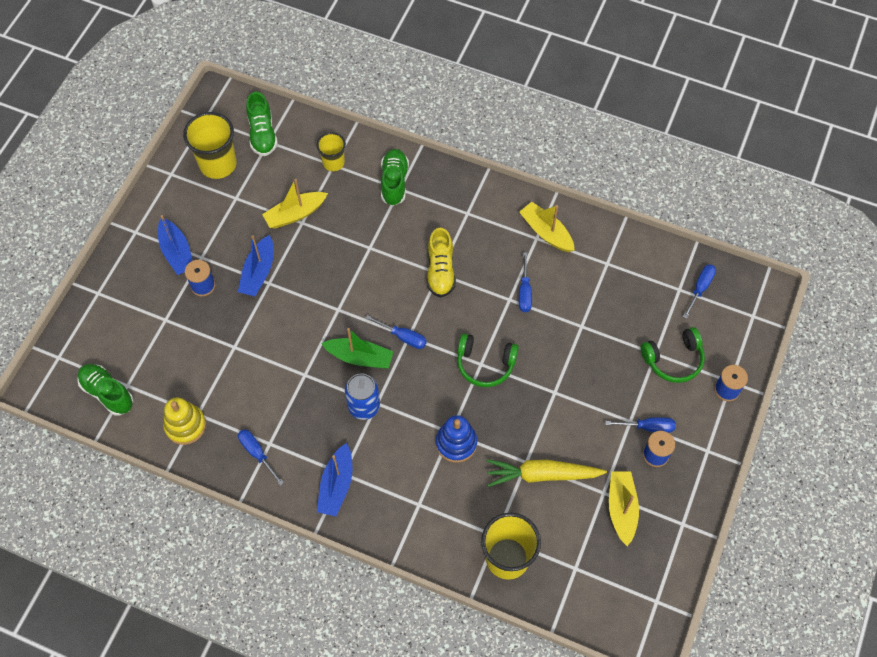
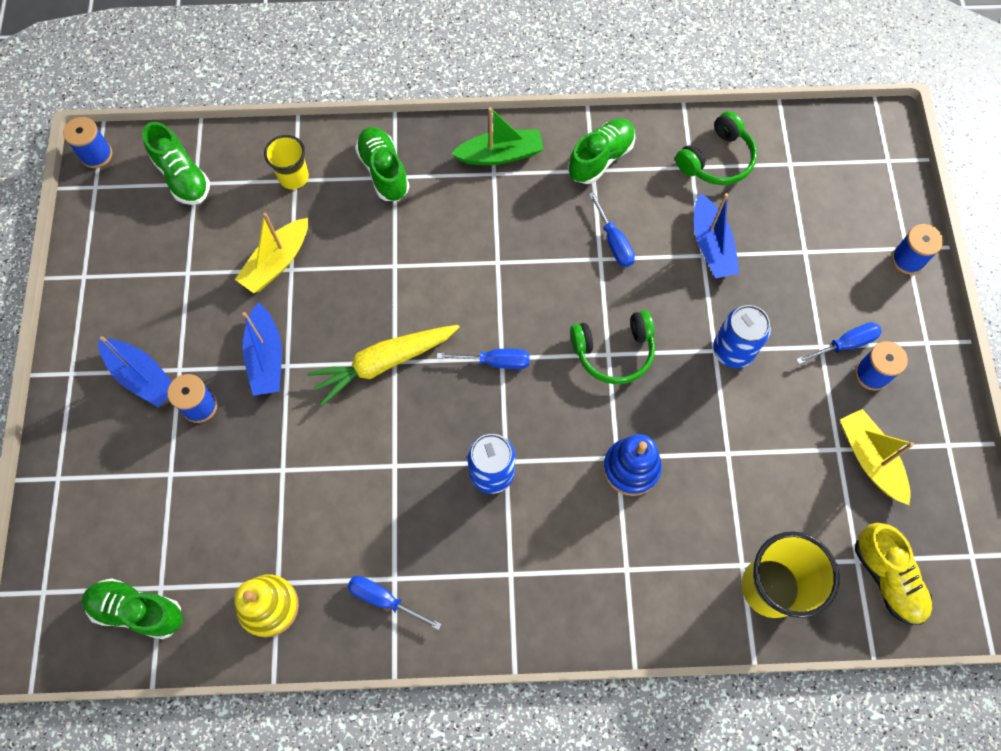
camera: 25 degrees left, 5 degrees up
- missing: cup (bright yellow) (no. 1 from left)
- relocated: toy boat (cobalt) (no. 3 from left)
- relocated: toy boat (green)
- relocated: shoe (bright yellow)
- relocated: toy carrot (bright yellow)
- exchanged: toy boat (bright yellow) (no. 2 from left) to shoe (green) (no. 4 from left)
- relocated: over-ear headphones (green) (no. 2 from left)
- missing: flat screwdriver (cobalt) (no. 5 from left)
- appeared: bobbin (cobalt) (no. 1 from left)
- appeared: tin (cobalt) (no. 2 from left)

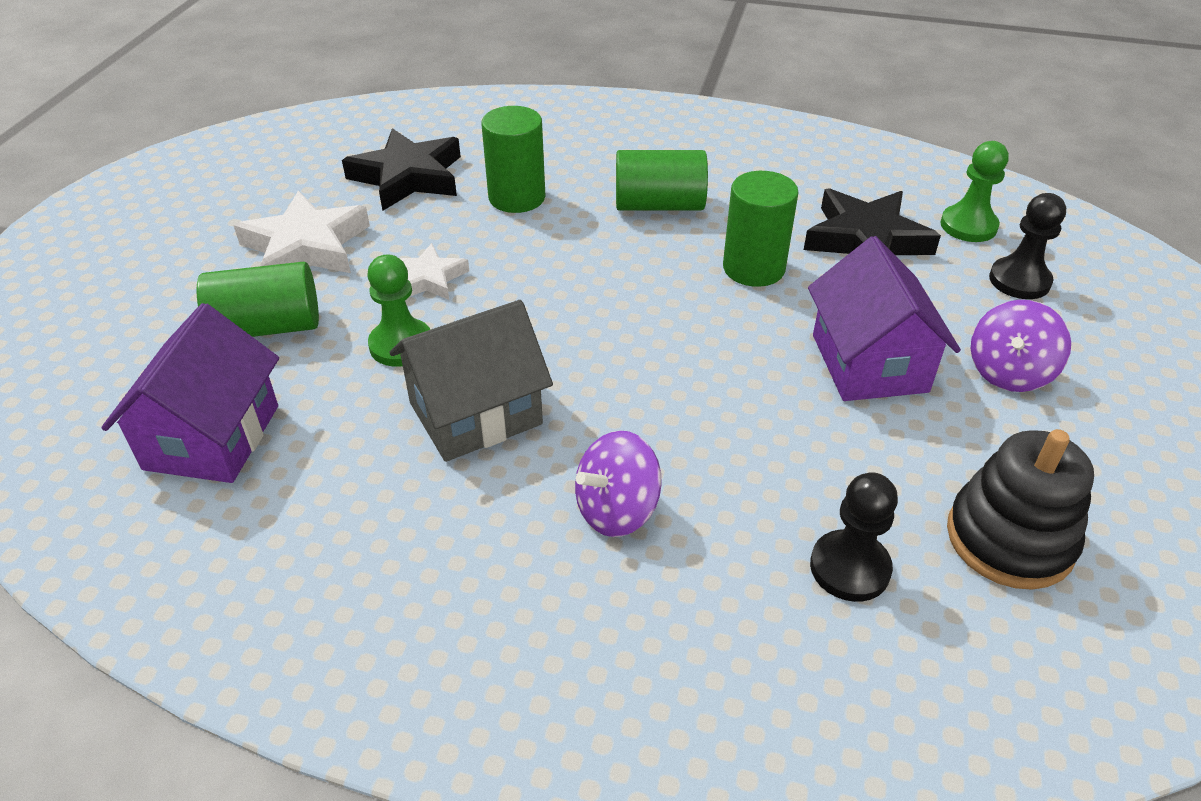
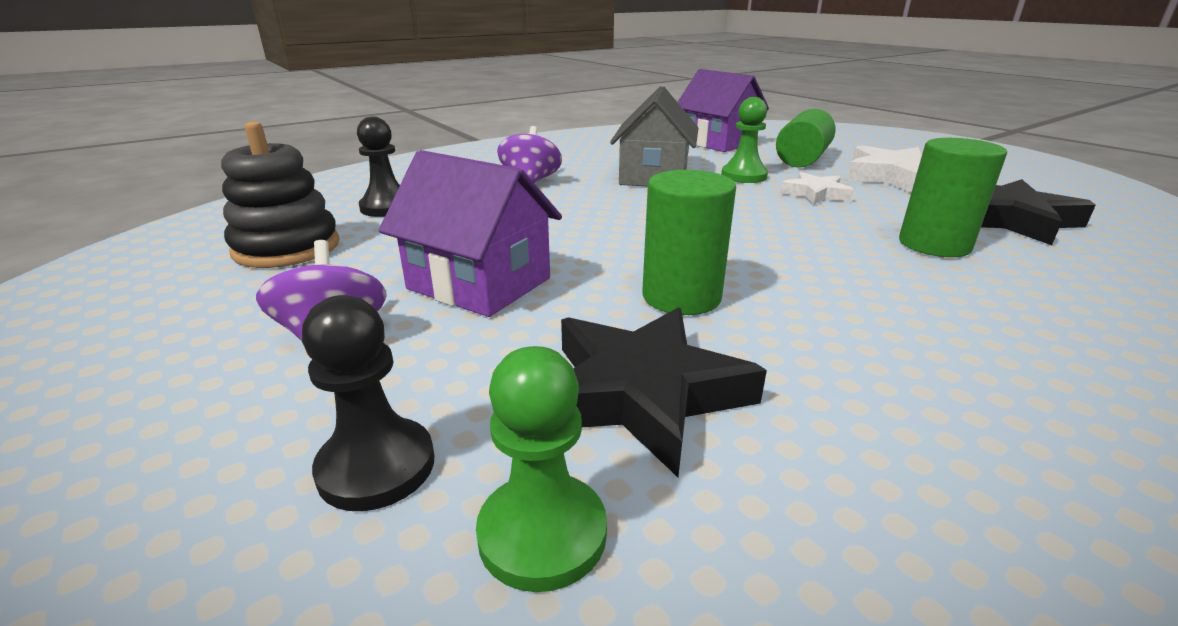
camera: 130 degrees right, 15 degrees down
- missing: cylinder shape (green) (no. 3 from left)

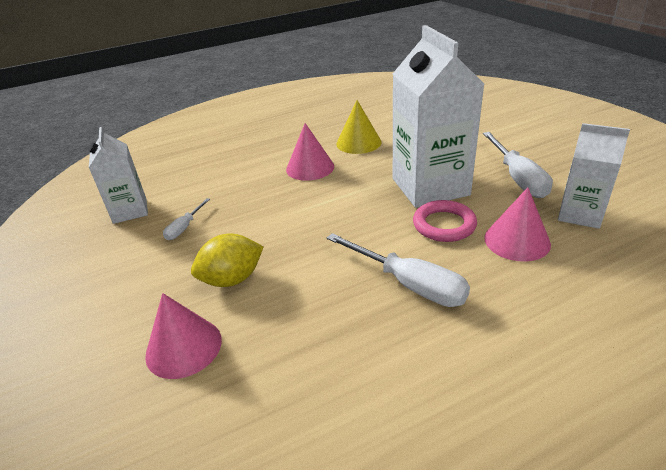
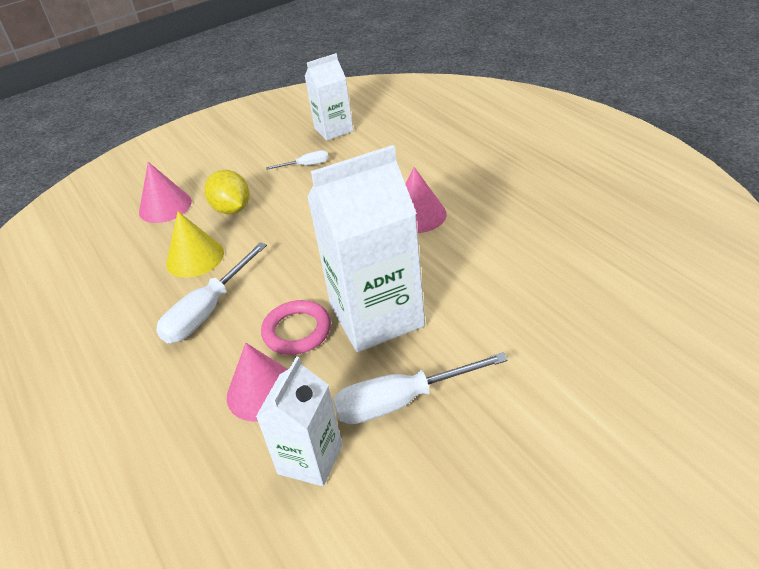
camera: 85 degrees right, 5 degrees up
- spun: flat screwdriver (snow-white) (no. 1 from left in the first image) 150 degrees clockwise
- relocated: solid cone (bright yellow)

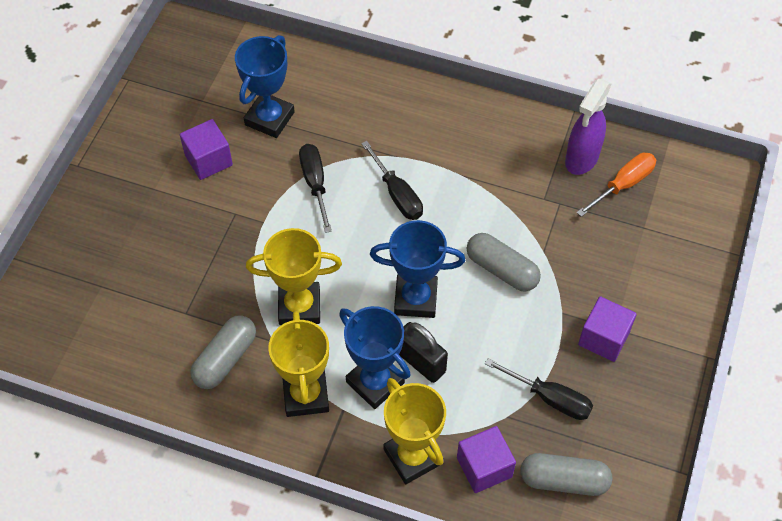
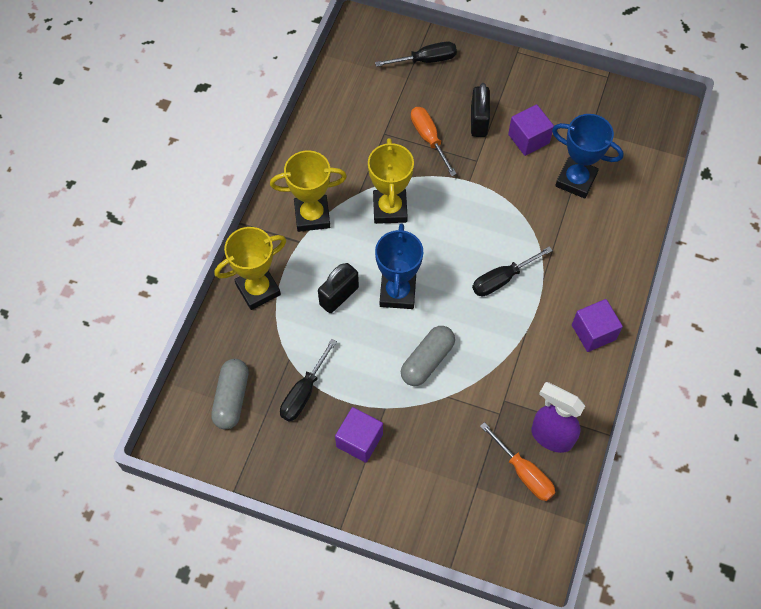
camera: 90 degrees right, 5 degrees up
- missing: pill shape (ash-grey) (no. 1 from left)
- relocated: flat screwdriver (jet-black) (no. 1 from left in the first image) to flat screwdriver (jet-black) (no. 2 from left)
- missing: award cup (cobalt) (no. 2 from left)
- relocated: block (purple) (no. 2 from left in the first image) to block (purple) (no. 3 from left)
- appeared: flat screwdriver (orange) (no. 1 from left)
- appeared: lock (jet-black) (no. 2 from left)

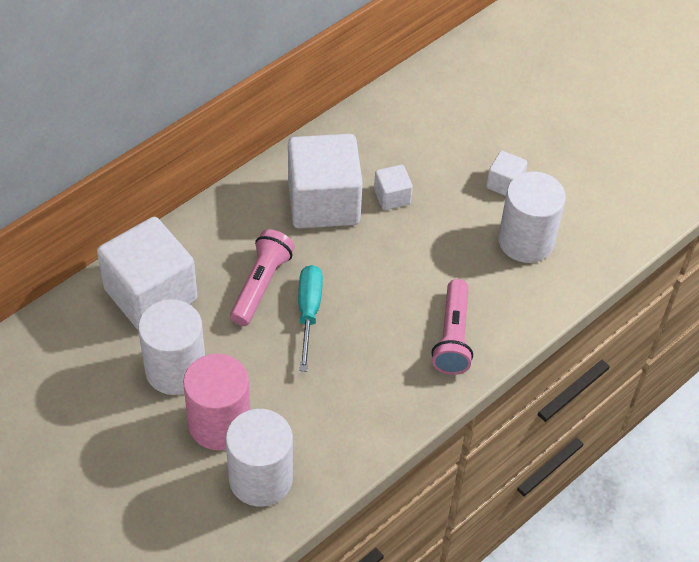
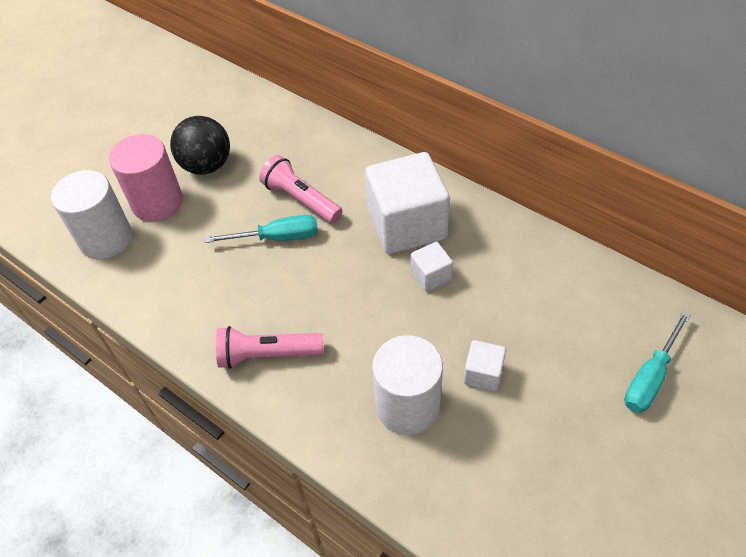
camera: 85 degrees right, 0 degrees up
- missing: block (snow-white) (no. 1 from left)
- exchanged: cylinder shape (snow-white) (no. 1 from left) to sphere (jet-black)
- spun: torch (rose-pink) (no. 1 from left in the first image) 150 degrees counterclockwise
- appeared: flat screwdriver (turquoise) (no. 2 from left)

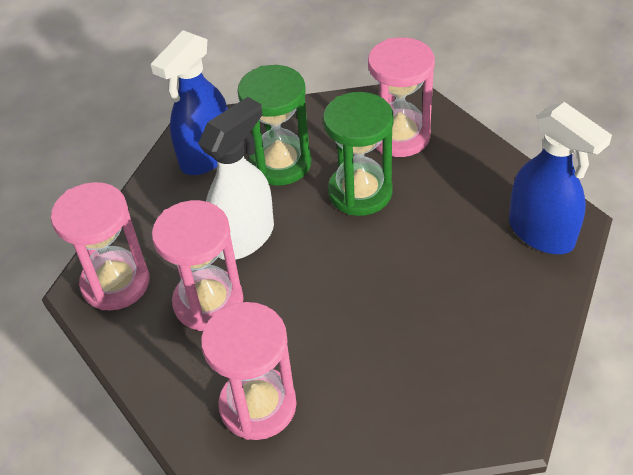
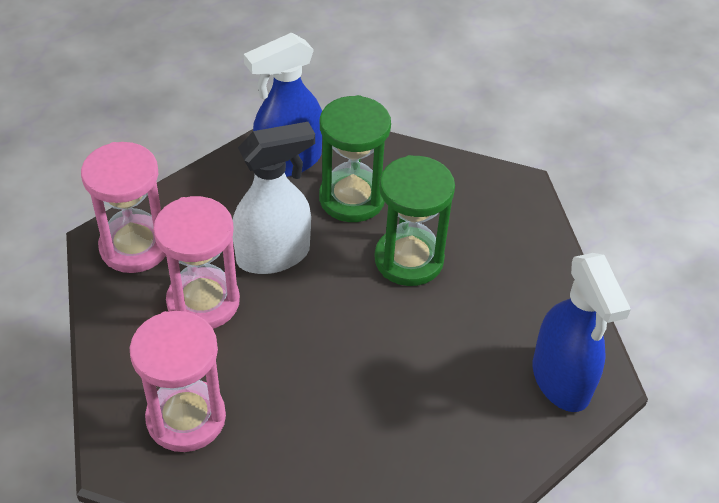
camera: 20 degrees right, 0 degrees up
- missing: sand timer (rose-pink) (no. 4 from left)

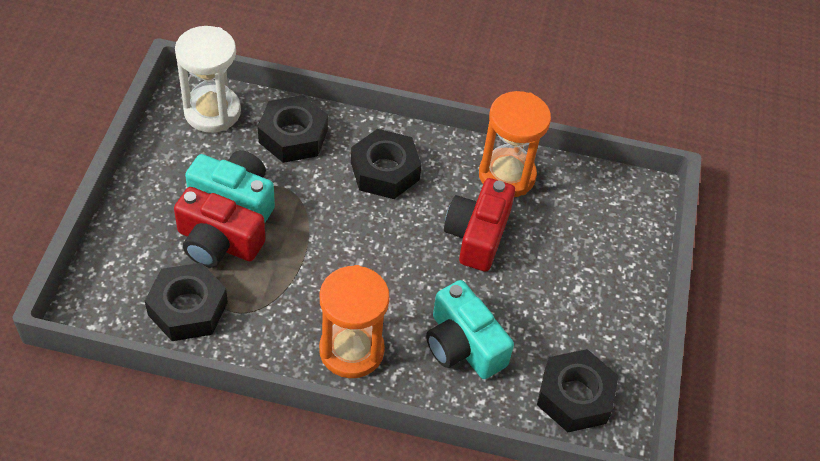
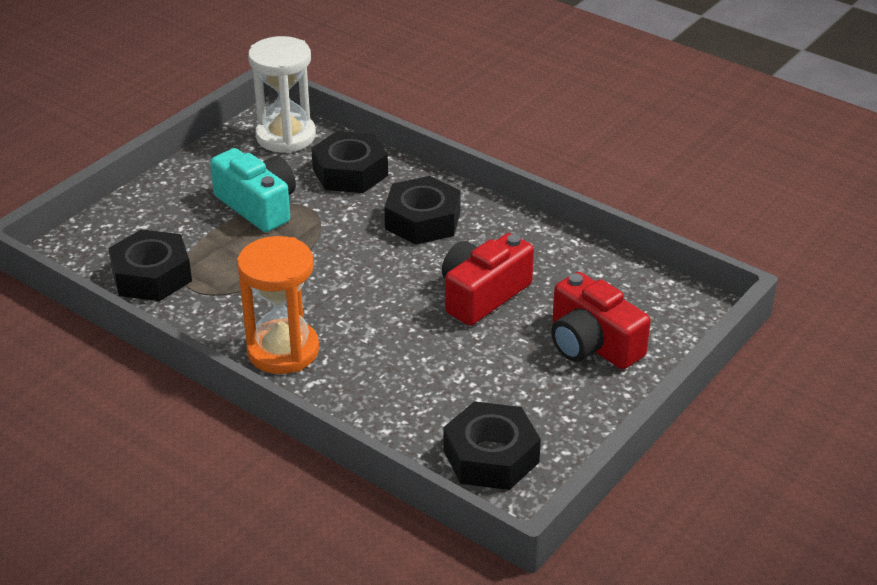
camera: 30 degrees right, 15 degrees down
- relocated: photo camera (scarlet) (no. 1 from left in the first image) to photo camera (scarlet) (no. 2 from left)
- missing: photo camera (turquoise) (no. 2 from left)
- missing: sand timer (orange) (no. 2 from left)

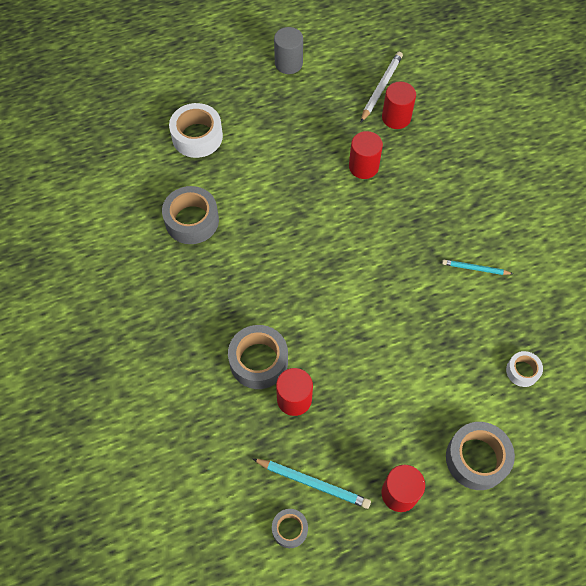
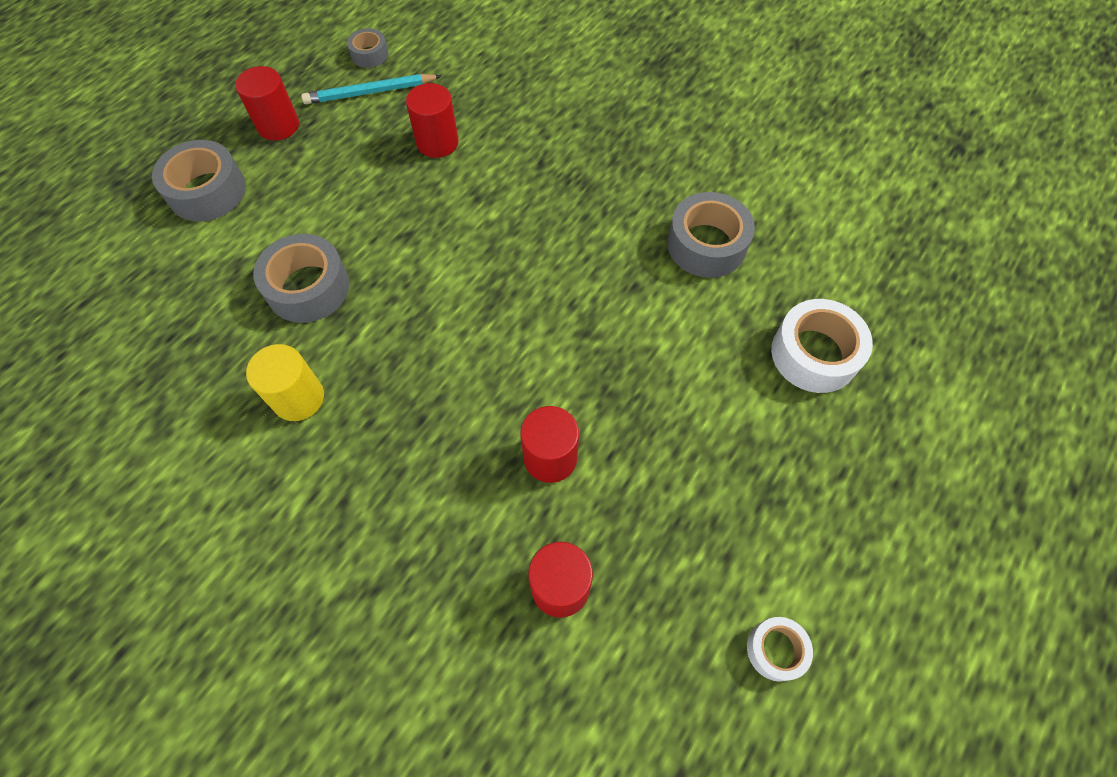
camera: 145 degrees right, 0 degrees up
- relocated: tape (ash-grey) (no. 2 from left)
- missing: cylinder shape (ash-grey)
- missing: lead pencil (snow-white)
- exchanged: lead pencil (turquoise) (no. 2 from left) to cylinder shape (bright yellow)
- relocated: tape (snow-white) (no. 2 from left in the first image) to tape (snow-white) (no. 1 from left)

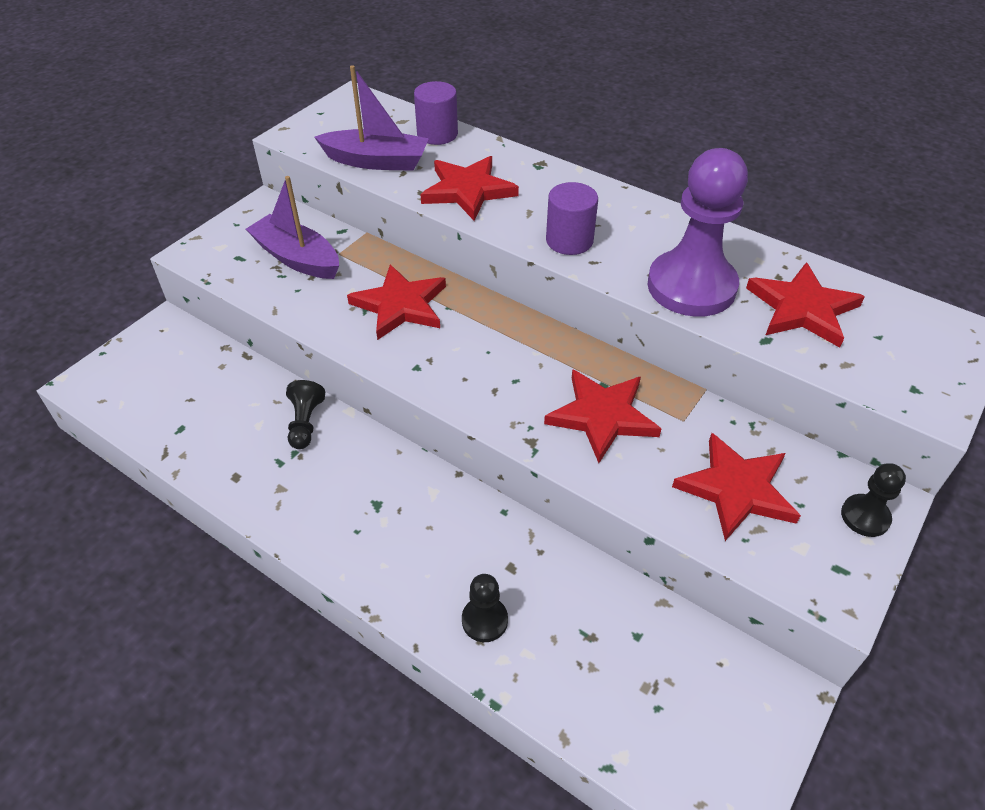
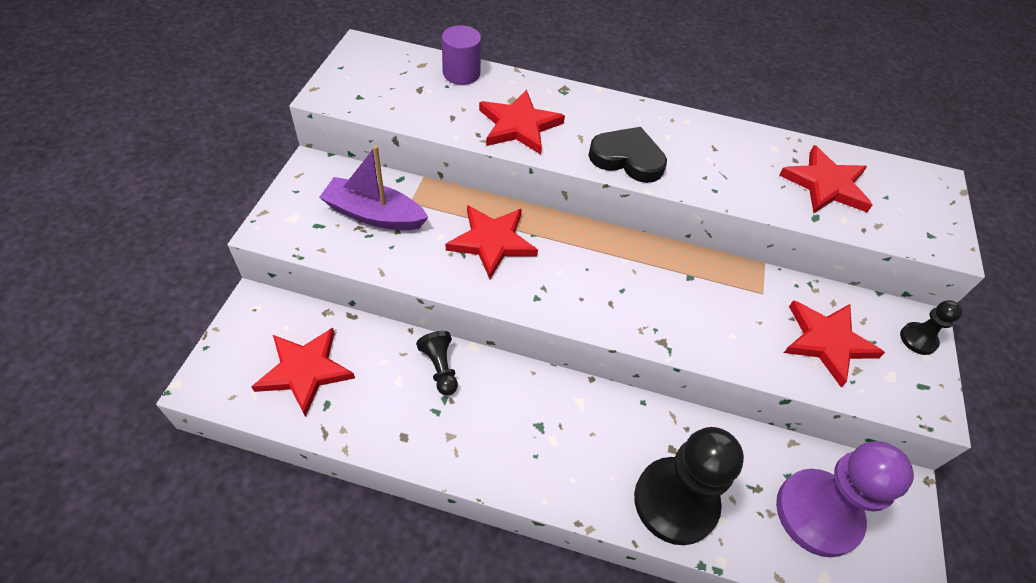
camera: 25 degrees left, 5 degrees up
- missing: toy boat (purple) (no. 2 from left)
- size: chess pawn (jet-black) (no. 2 from left) x2.16
- relocated: star (scarlet) (no. 3 from left in the first image) to star (scarlet) (no. 1 from left)
- exchanged: cylinder shape (purple) (no. 2 from left) to heart (jet-black)
- relocated: chess pawn (purple)

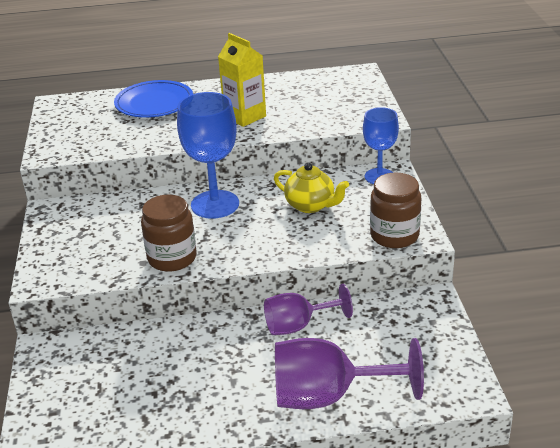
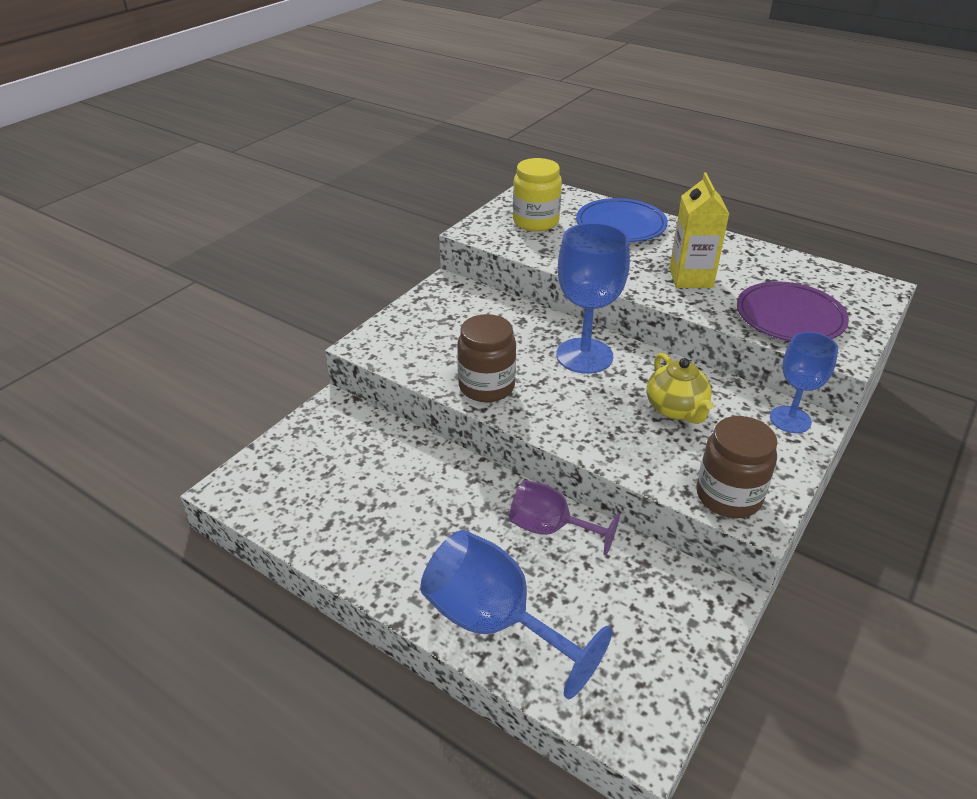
camera: 40 degrees right, 5 degrees up
- colour: chalice (purple) (no. 2 from left) to chalice (cobalt) (no. 1 from left)
- appeared: preserve jar (bright yellow)
- appeared: flat dish (purple)

